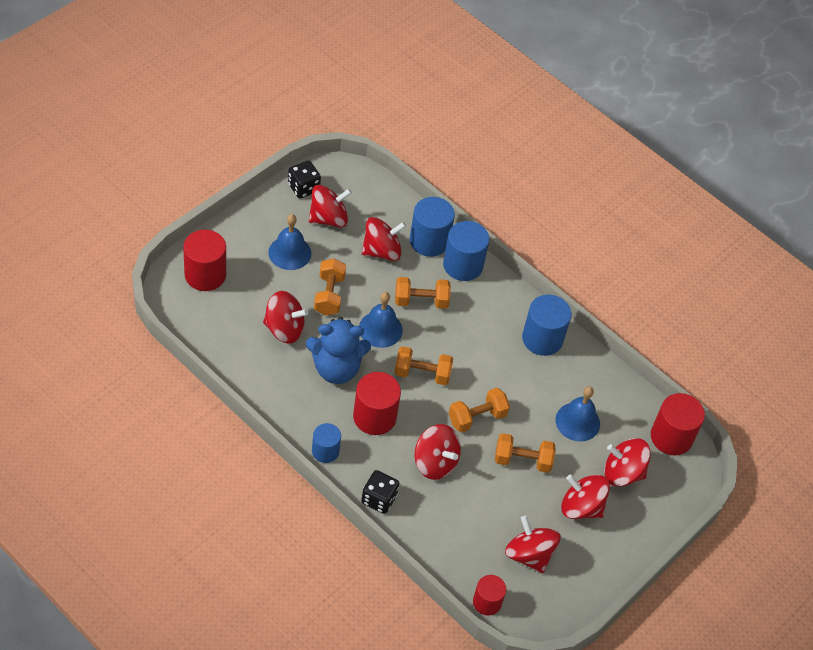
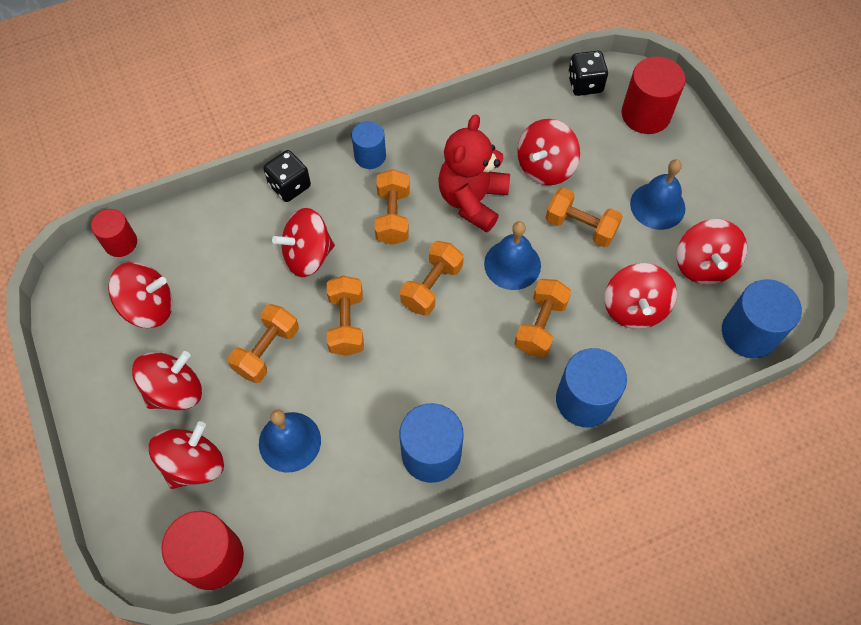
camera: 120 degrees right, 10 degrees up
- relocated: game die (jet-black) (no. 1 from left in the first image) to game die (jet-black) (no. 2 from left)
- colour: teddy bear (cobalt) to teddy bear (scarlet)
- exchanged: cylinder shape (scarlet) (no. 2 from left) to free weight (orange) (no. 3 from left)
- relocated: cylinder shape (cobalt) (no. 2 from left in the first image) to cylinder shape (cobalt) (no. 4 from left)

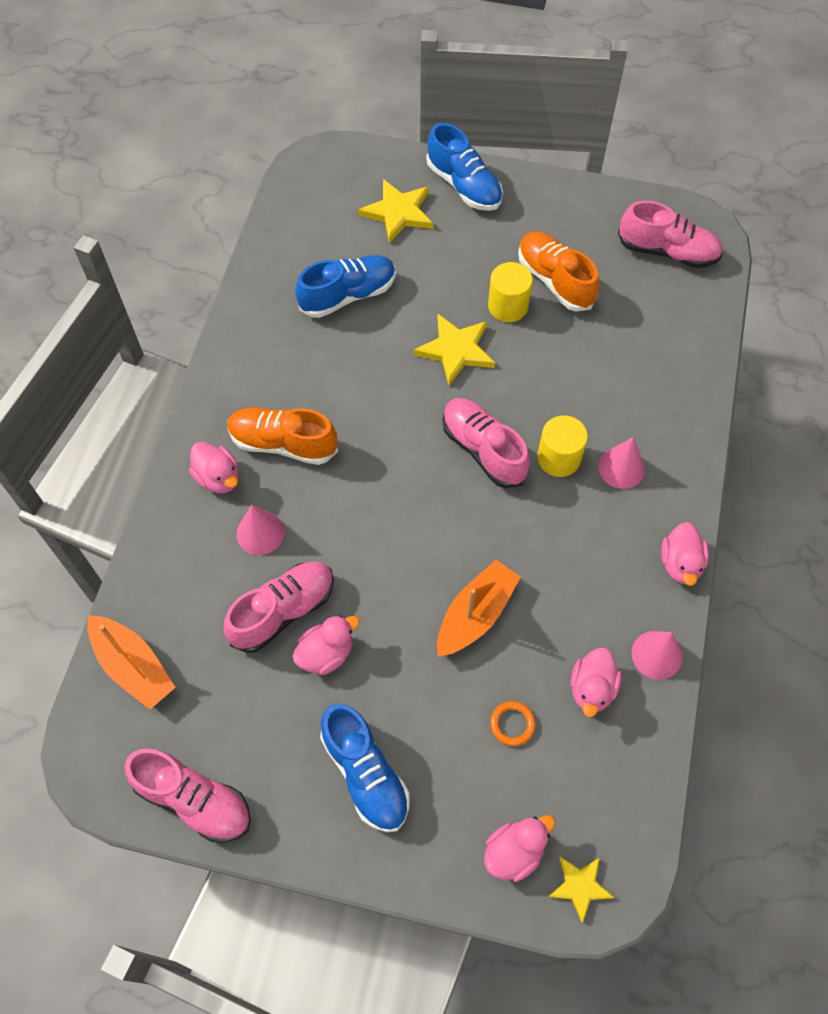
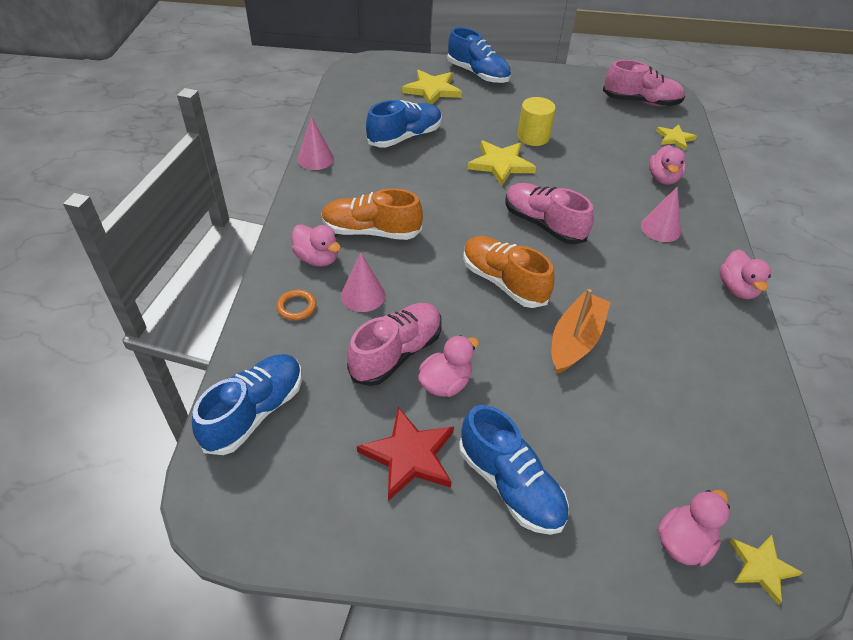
camera: 10 degrees left, 15 degrees down
- exchanged: toy boat (orange) (no. 1 from left) to shoe (cobalt) (no. 1 from left)
- missing: shoe (rose-pink) (no. 1 from left)
- relocated: ring (orange)
- relocated: shoe (orange) (no. 2 from left)
- missing: cylinder shape (bright yellow) (no. 2 from left)
- relocated: duck (rose-pink) (no. 4 from left in the first image) to duck (rose-pink) (no. 3 from left)
- relocated: solid cone (rose-pink) (no. 3 from left in the first image) to solid cone (rose-pink) (no. 1 from left)
- appeared: star (scarlet)
- appeared: star (bright yellow) (no. 3 from left)

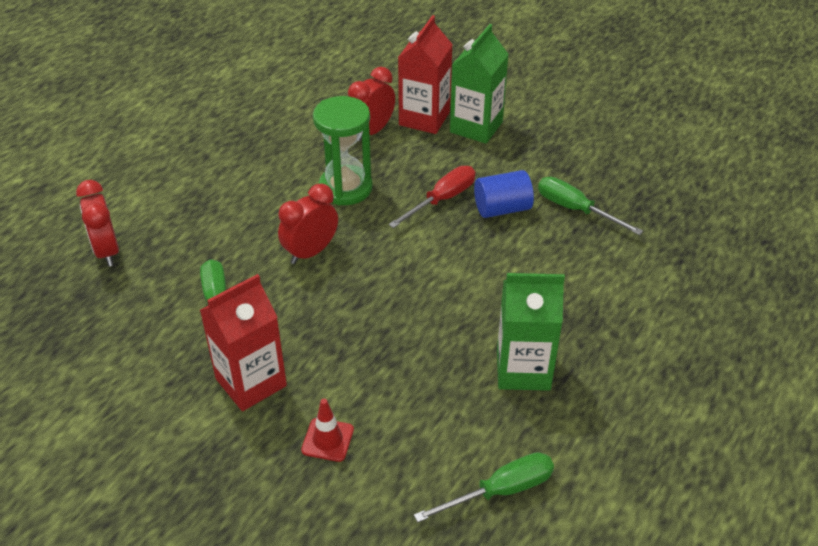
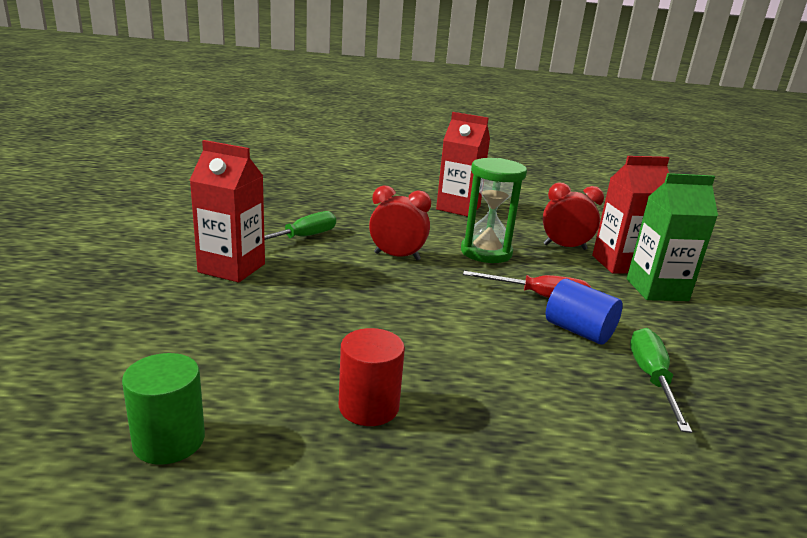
camera: 55 degrees right, 20 degrees down
- missing: bedside clock (scarlet) (no. 1 from left)
- missing: traffic cone (scarlet)
- exchanged: flat screwdriver (green) (no. 2 from left) to cylinder shape (green)
- exchanged: juice carton (green) (no. 2 from left) to cylinder shape (scarlet)
- appeared: juice carton (scarlet) (no. 2 from left)

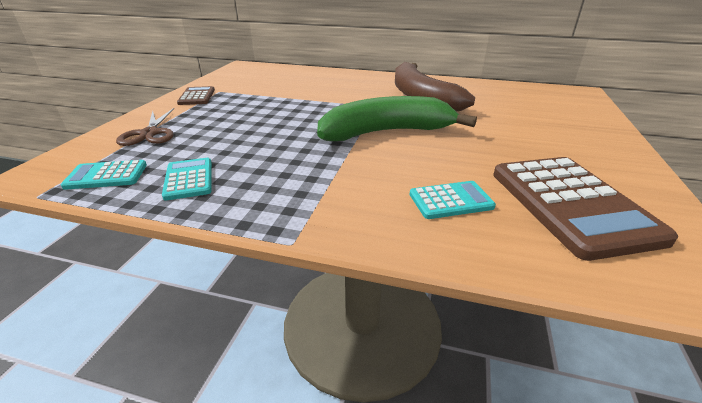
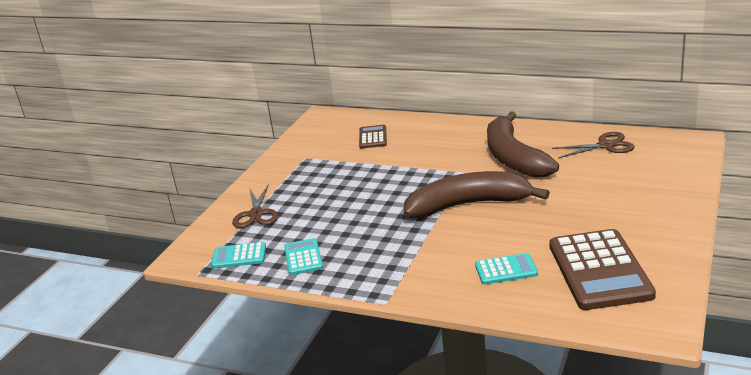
camera: 10 degrees right, 5 degrees down
- relocated: calculator (dark brown) (no. 1 from left)
- colour: toy banana (green) to toy banana (dark brown) (no. 1 from left)
- appeared: scissors (dark brown) (no. 2 from left)

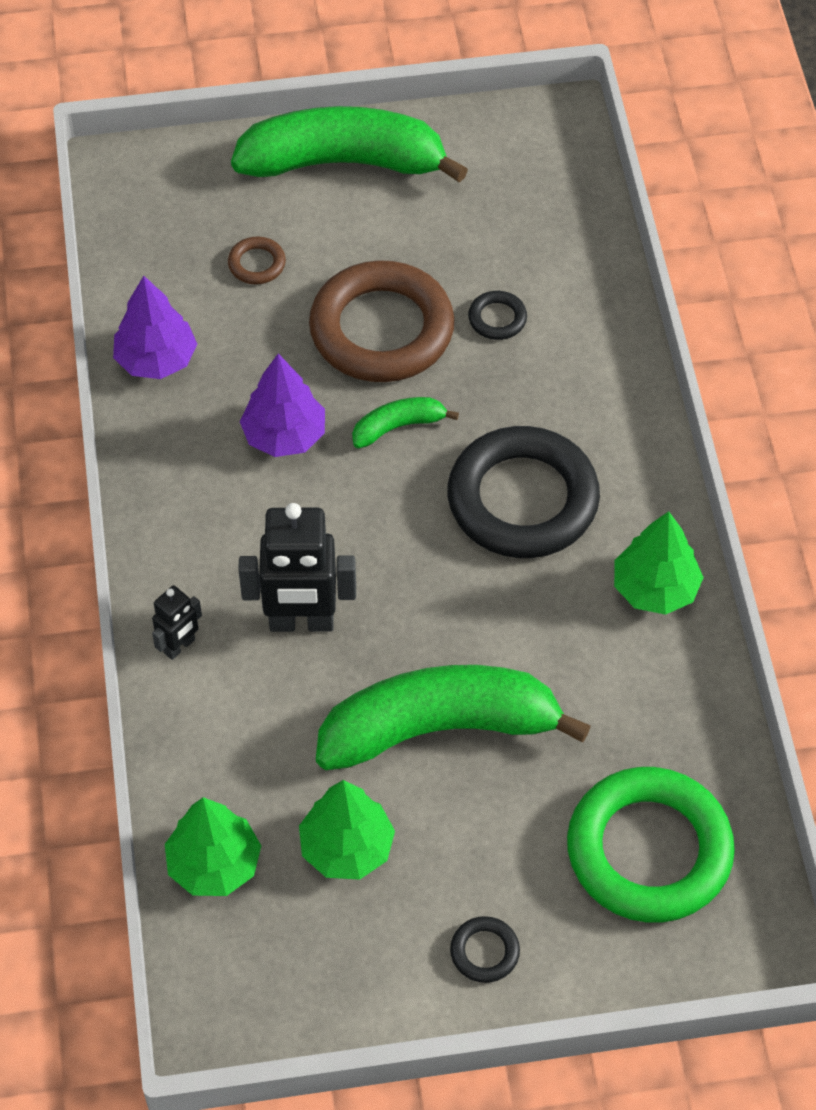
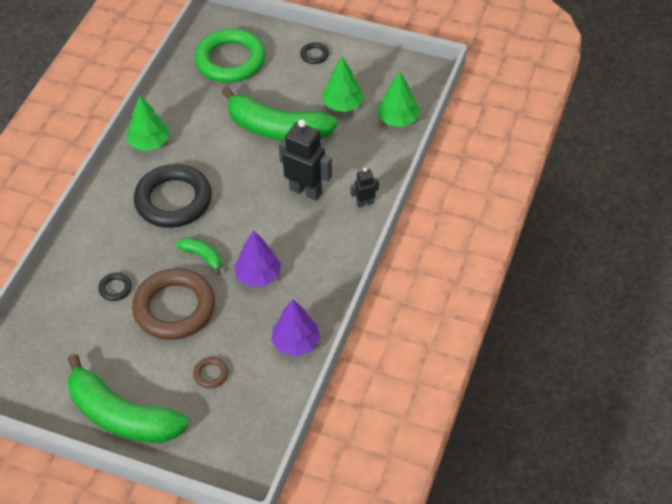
camera: 150 degrees left, 5 degrees down
- spun: toy banana (green) (no. 2 from left) 150 degrees counterclockwise

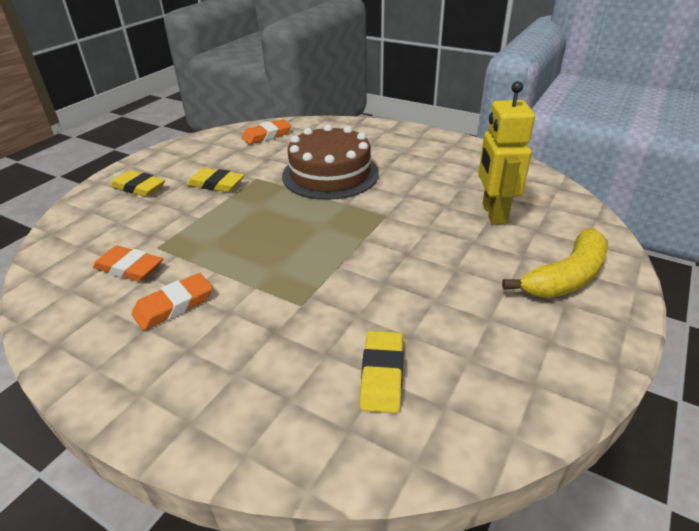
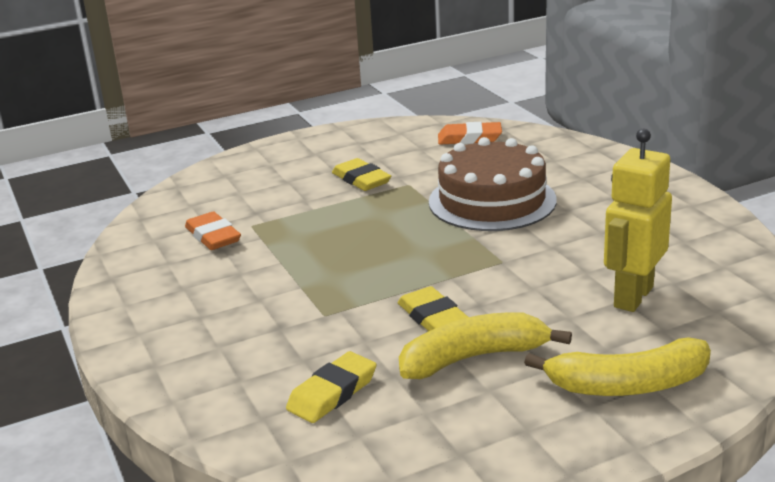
camera: 35 degrees right, 10 degrees down
- relocated: gum eraser (bright yellow) (no. 1 from left in the first image) to gum eraser (bright yellow) (no. 3 from left)
- missing: gum eraser (orange) (no. 2 from left)
- appeared: toy banana (bright yellow) (no. 1 from left)

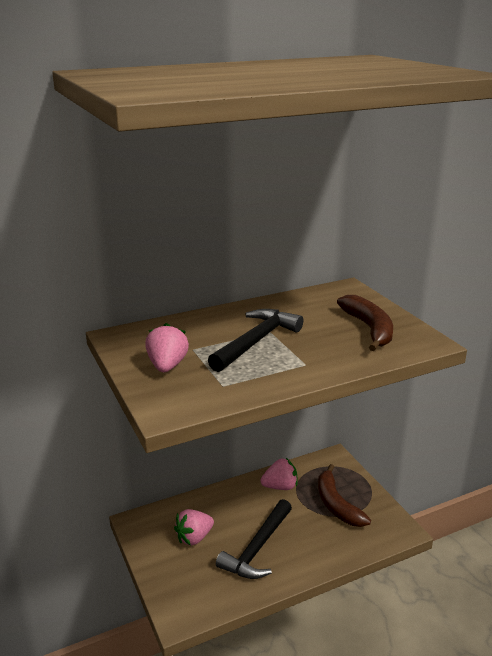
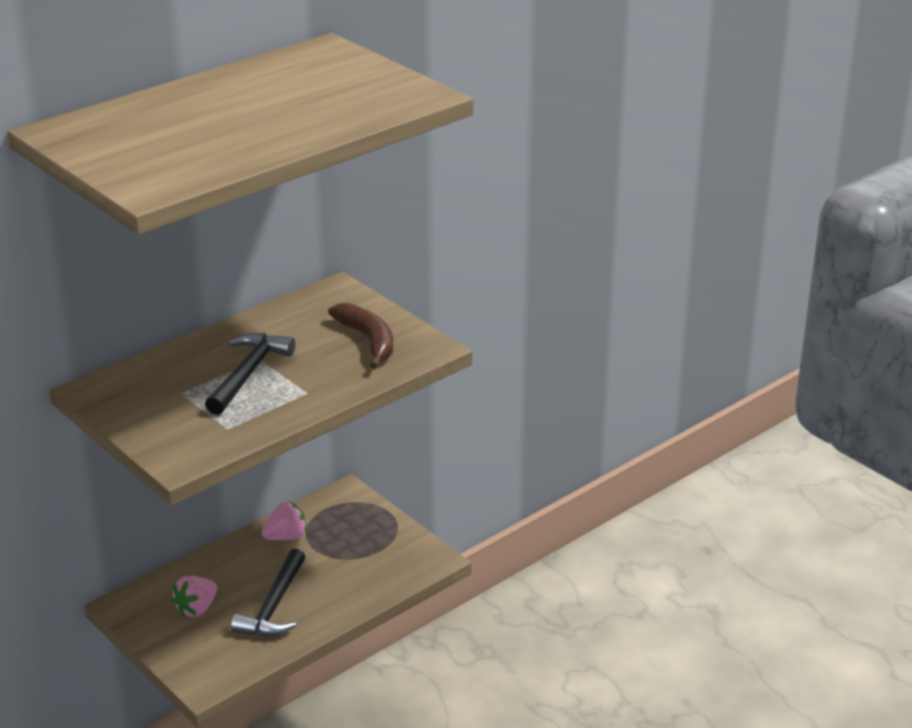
camera: 15 degrees left, 5 degrees up
- missing: strawberry (rose-pink) (no. 1 from left)
- missing: toy banana (dark brown) (no. 1 from left)

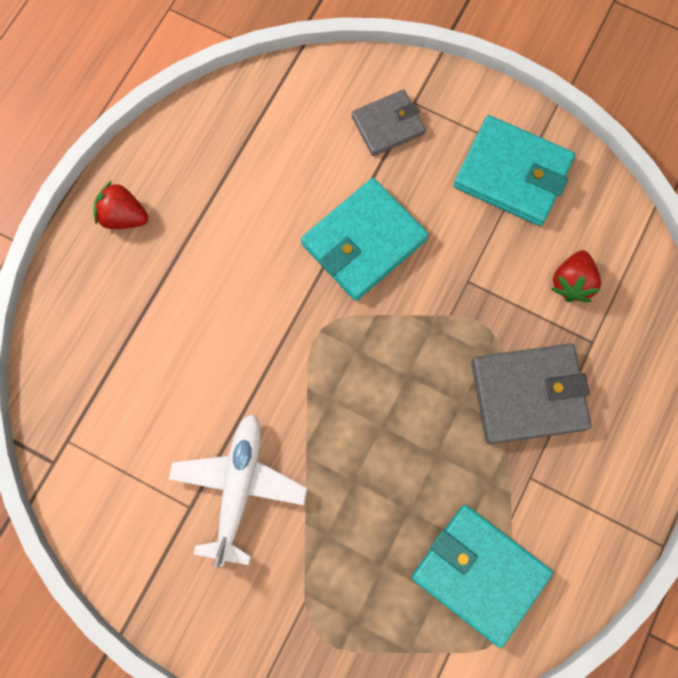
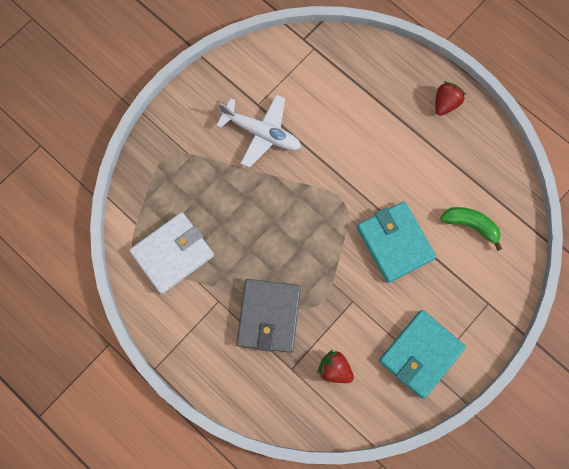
camera: 105 degrees right, 0 degrees up
- missing: wallet (ash-grey) (no. 1 from left)
- colour: wallet (turquoise) (no. 2 from left) to wallet (snow-white)
- appeared: toy banana (green)

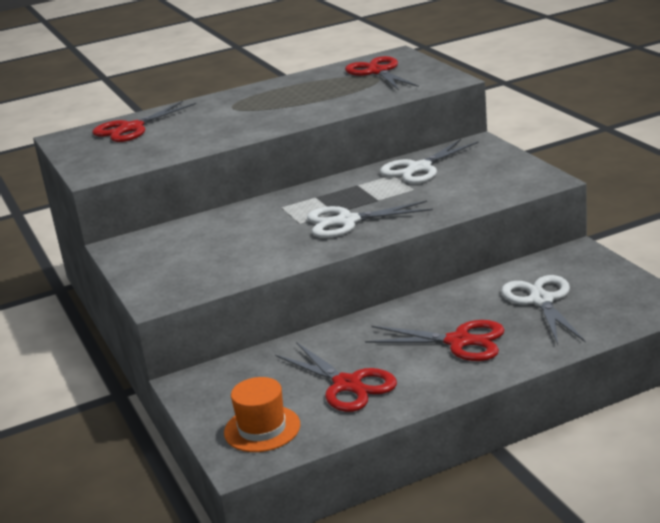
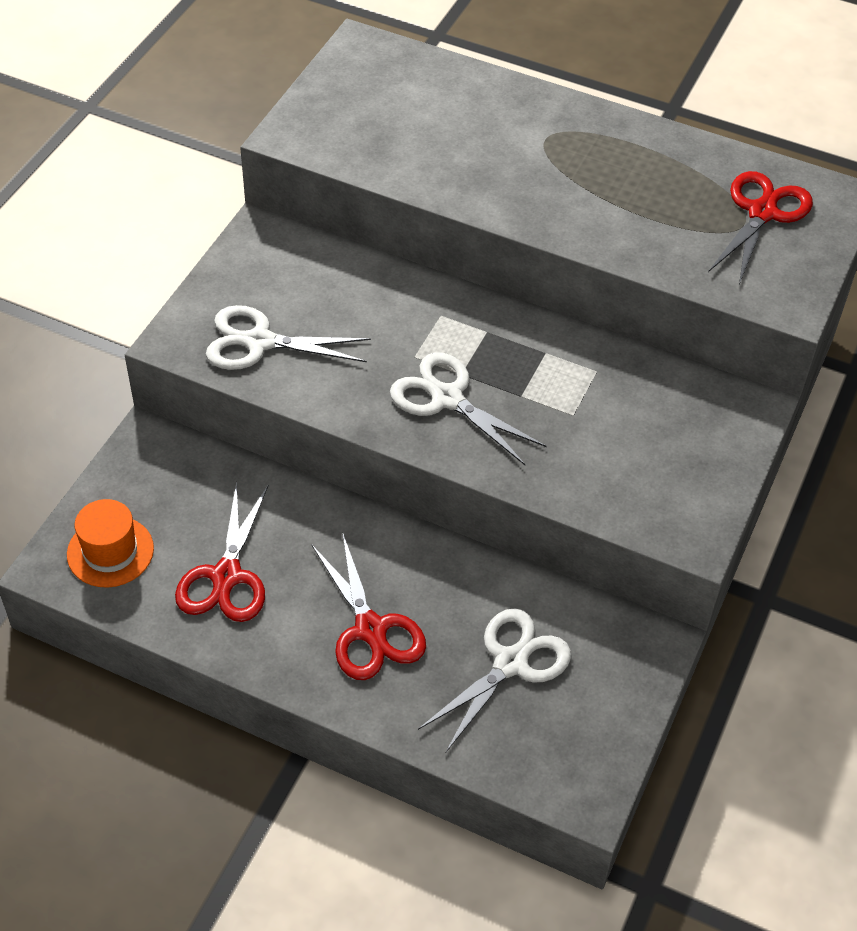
camera: 45 degrees right, 25 degrees up
- missing: scissors (scarlet) (no. 1 from left)
- relocated: scissors (snow-white) (no. 2 from left in the first image) to scissors (snow-white) (no. 1 from left)

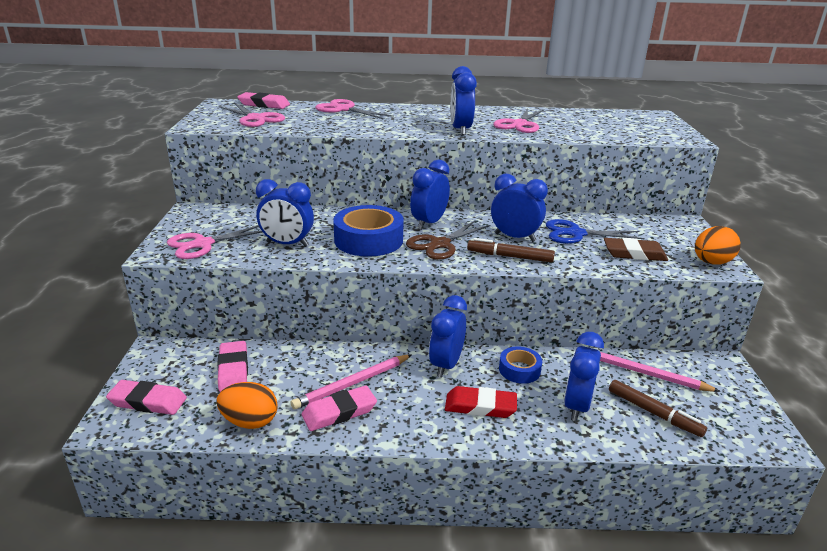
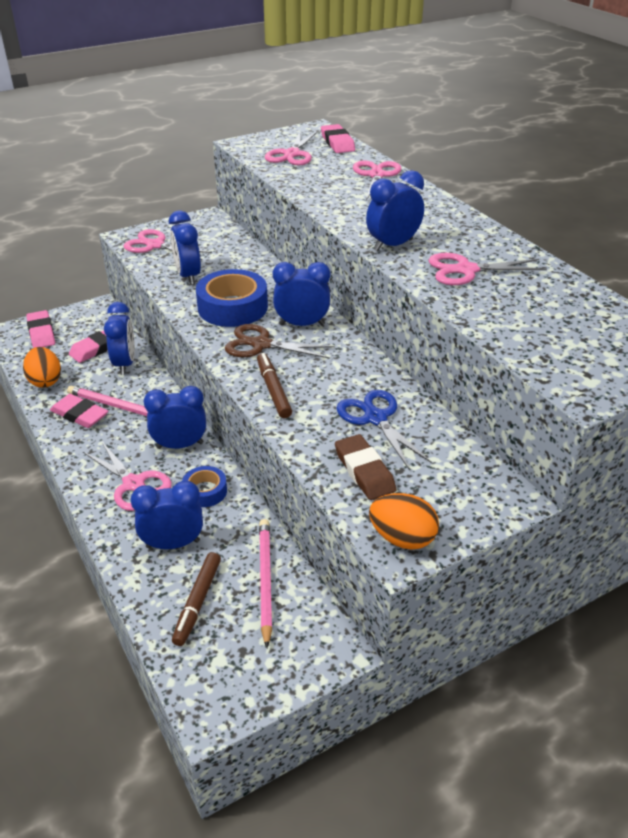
camera: 60 degrees right, 10 degrees up
- exchanged: gum eraser (scarlet) to scissors (rose-pink) (no. 1 from left)
- relocated: bedside clock (cobalt) (no. 5 from left in the first image) to bedside clock (cobalt) (no. 1 from left)

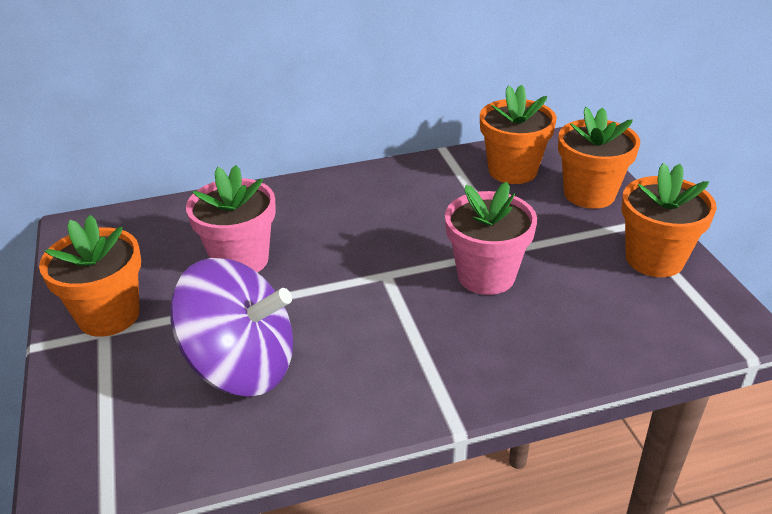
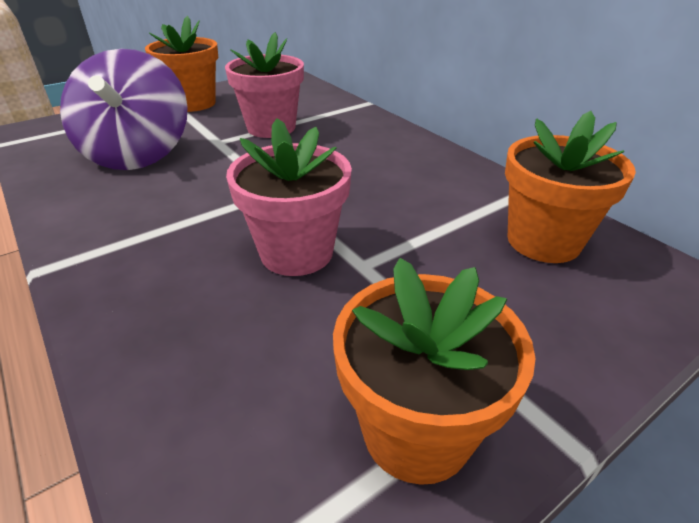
camera: 70 degrees right, 0 degrees up
- missing: plant pot (orange) (no. 3 from left)

